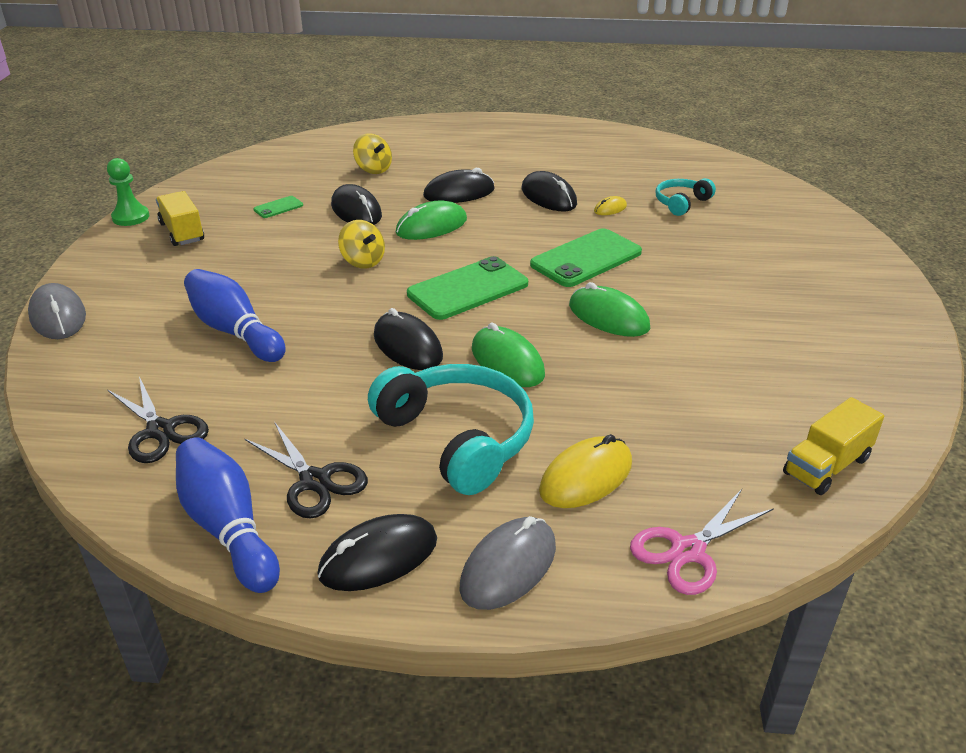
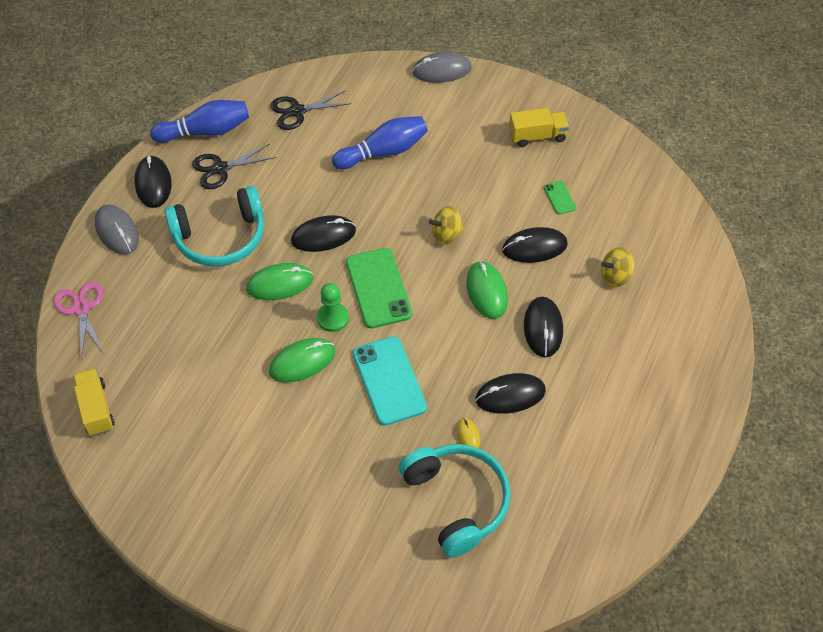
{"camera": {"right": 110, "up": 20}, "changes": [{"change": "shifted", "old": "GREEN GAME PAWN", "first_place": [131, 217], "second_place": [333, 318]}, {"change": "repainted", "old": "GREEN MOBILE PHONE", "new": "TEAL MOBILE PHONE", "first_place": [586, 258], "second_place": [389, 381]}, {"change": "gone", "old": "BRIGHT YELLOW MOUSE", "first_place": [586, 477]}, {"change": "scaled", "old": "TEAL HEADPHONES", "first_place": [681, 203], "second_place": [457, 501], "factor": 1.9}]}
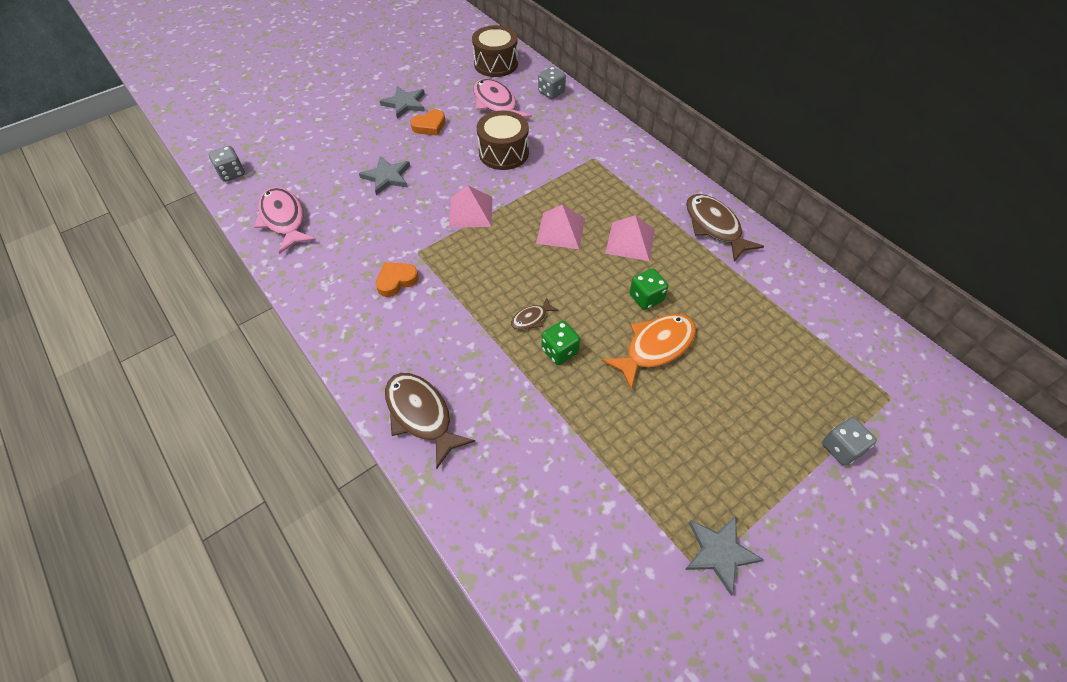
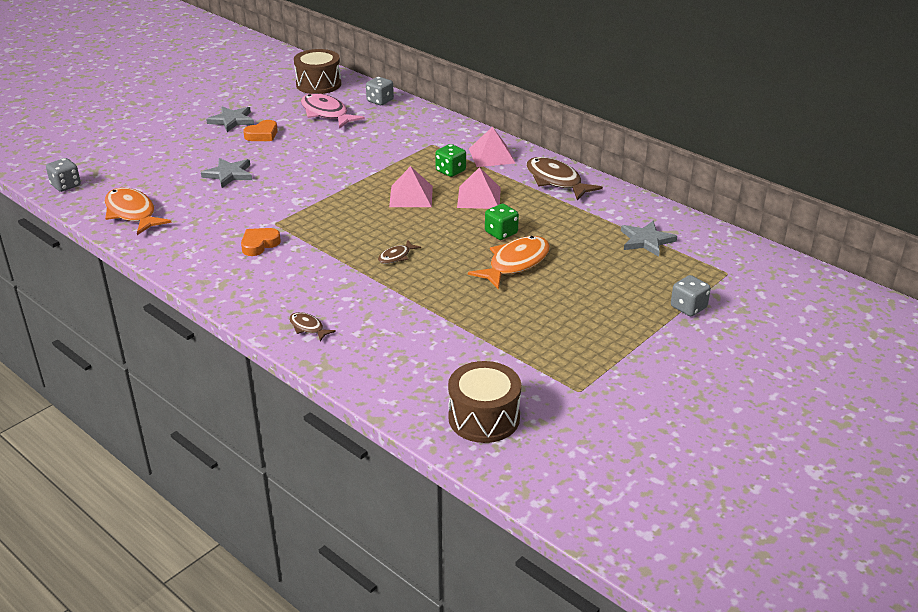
{"camera": {"right": -10, "up": -20}, "changes": [{"change": "repainted", "old": "ROSE-PINK FISH FIGURE", "new": "ORANGE FISH FIGURE", "first_place": [284, 219], "second_place": [132, 213]}, {"change": "scaled", "old": "RUSSET FISH FIGURE", "first_place": [421, 415], "second_place": [308, 327], "factor": 0.5}, {"change": "shifted", "old": "ROSE-PINK PYRAMID", "first_place": [471, 211], "second_place": [491, 155]}, {"change": "shifted", "old": "RUSSET DRUM", "first_place": [503, 153], "second_place": [484, 418]}, {"change": "shifted", "old": "GREEN DIE", "first_place": [559, 351], "second_place": [450, 171]}, {"change": "shifted", "old": "ASH-GREY FIVE-POINTED STAR", "first_place": [719, 552], "second_place": [646, 240]}]}
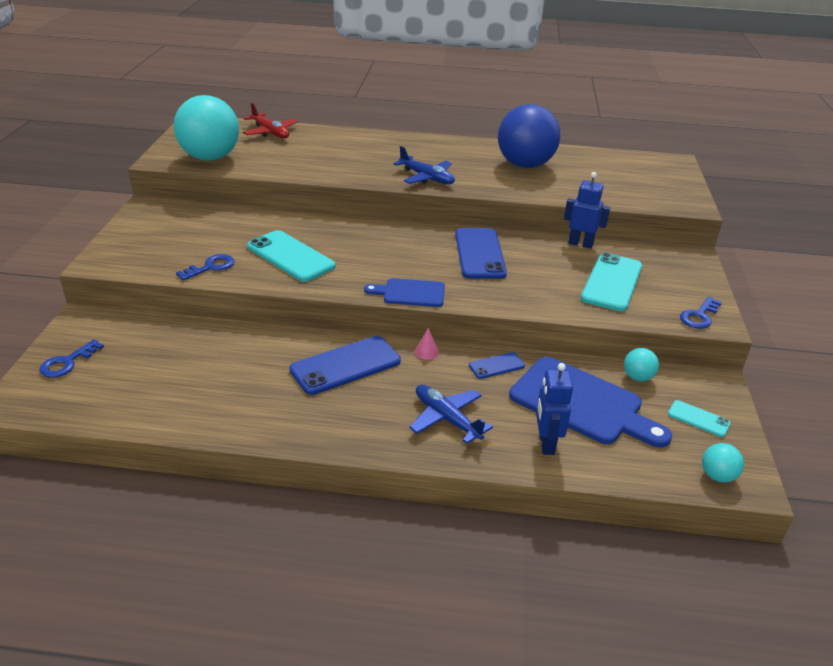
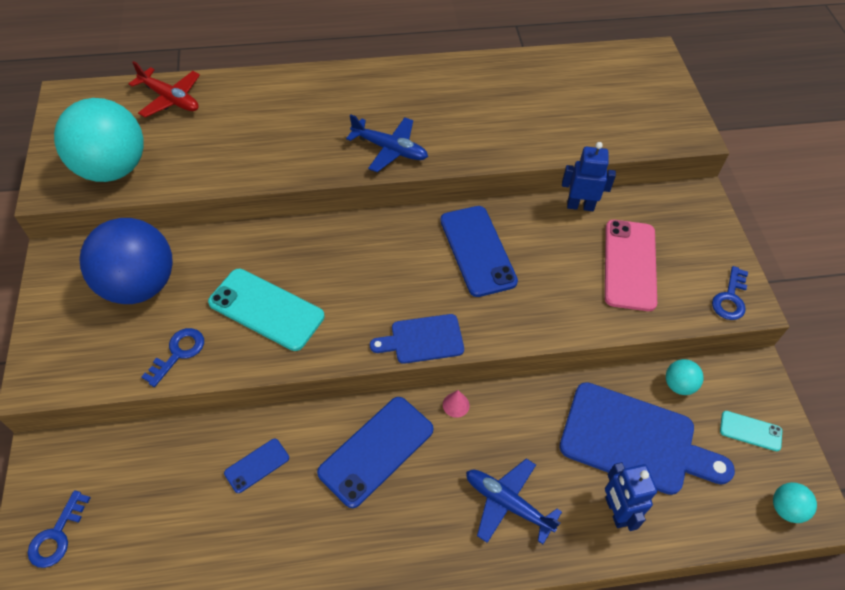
{"camera": {"right": -15, "up": 20}, "changes": [{"change": "shifted", "old": "BLUE MOBILE PHONE", "first_place": [496, 366], "second_place": [257, 465]}, {"change": "shifted", "old": "BLUE PLAY BALL", "first_place": [525, 165], "second_place": [139, 285]}, {"change": "repainted", "old": "TEAL MOBILE PHONE", "new": "ROSE-PINK MOBILE PHONE", "first_place": [611, 282], "second_place": [629, 265]}]}
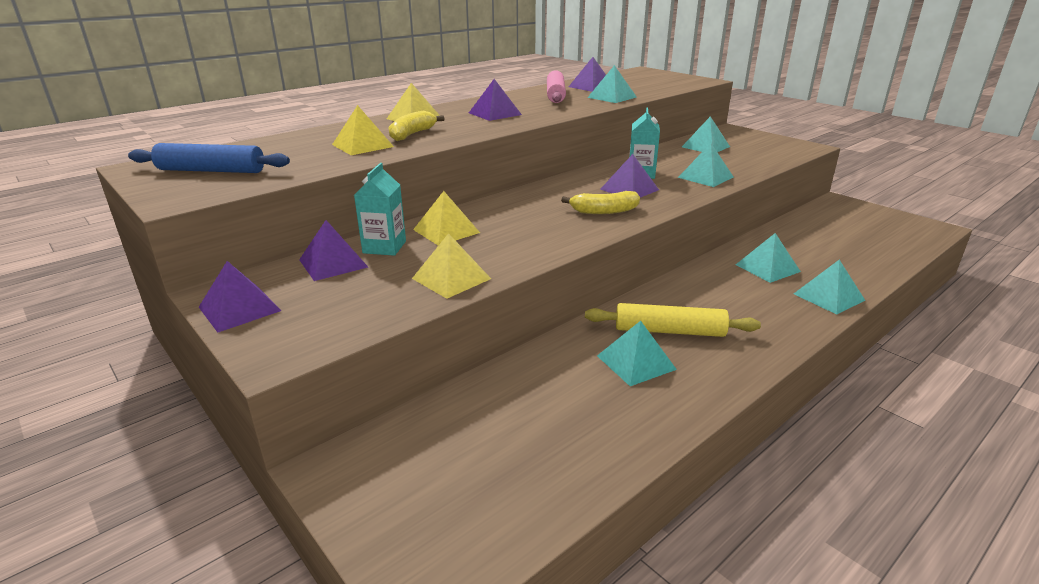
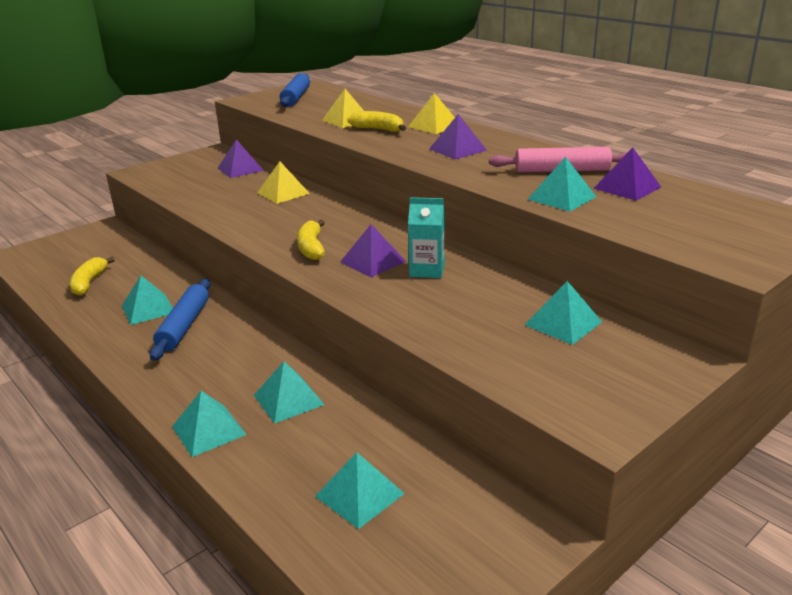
{"camera": {"right": 90, "up": 0}, "changes": [{"change": "gone", "old": "VIOLET PYRAMID", "first_place": [239, 309]}, {"change": "gone", "old": "TEAL CARTON", "first_place": [384, 247]}, {"change": "gone", "old": "BRIGHT YELLOW PYRAMID", "first_place": [451, 278]}, {"change": "repainted", "old": "BRIGHT YELLOW DOUGH ROLLER", "new": "BLUE DOUGH ROLLER", "first_place": [669, 331], "second_place": [184, 326]}, {"change": "shifted", "old": "TEAL PYRAMID", "first_place": [705, 177], "second_place": [359, 495]}, {"change": "new", "new": "BRIGHT YELLOW TOY BANANA", "second_place": [89, 283]}]}
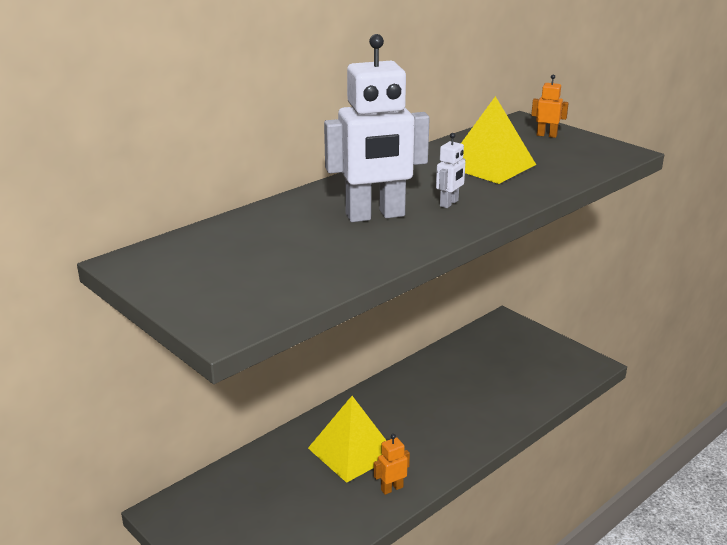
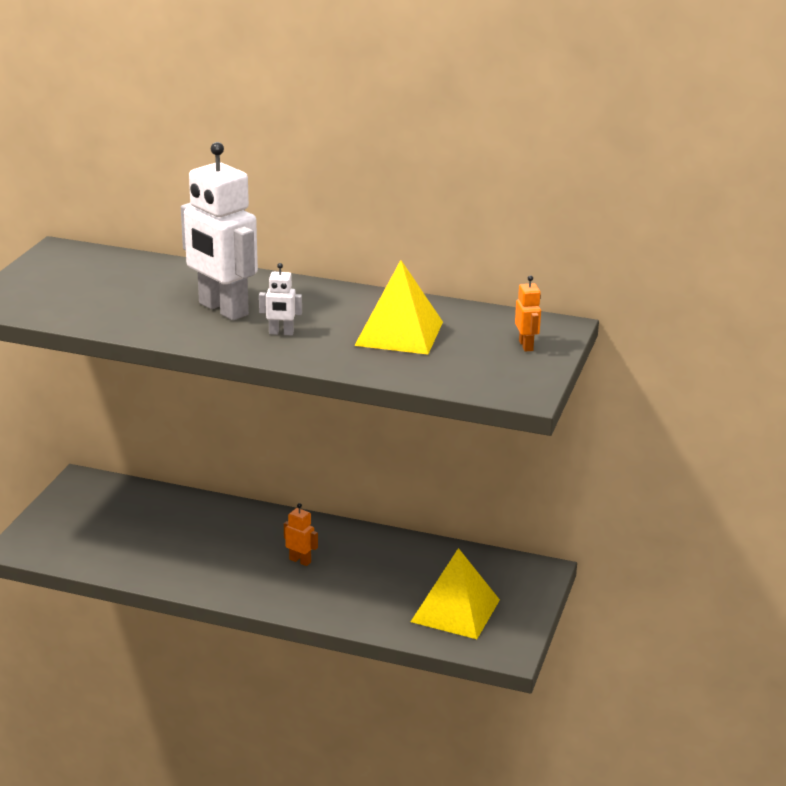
{"camera": {"right": 60, "up": 0}, "changes": [{"change": "shifted", "old": "BRIGHT YELLOW PYRAMID", "first_place": [352, 451], "second_place": [455, 610]}, {"change": "shifted", "old": "ORANGE TOY ROBOT", "first_place": [391, 488], "second_place": [300, 561]}]}
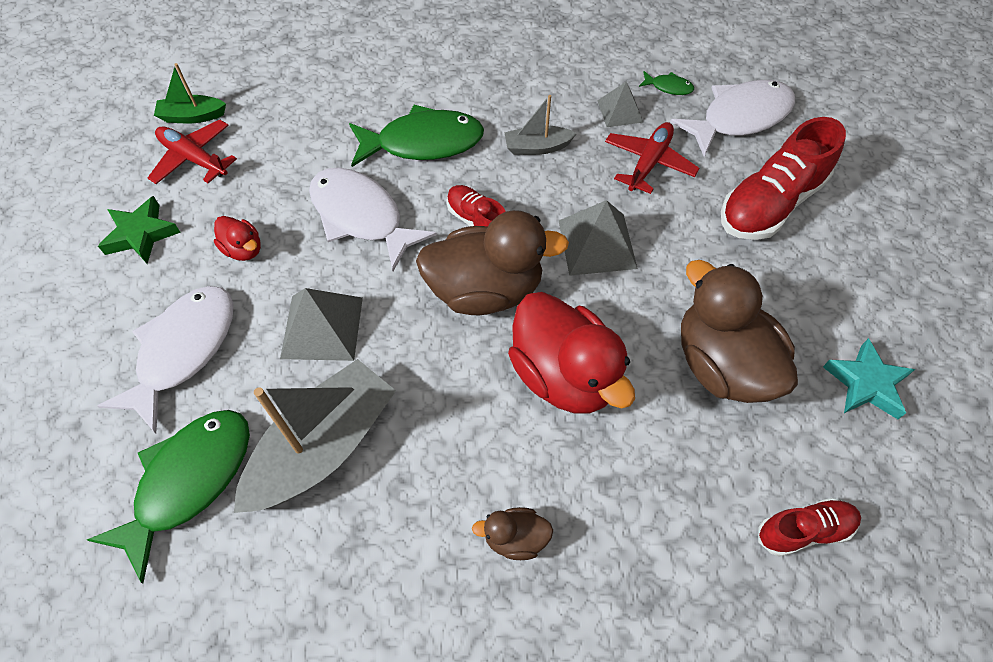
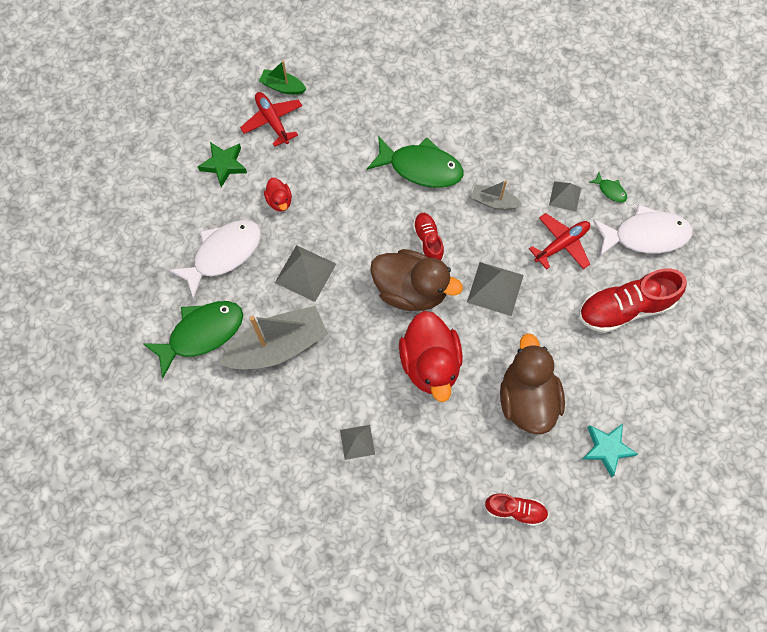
{"camera": {"right": 25, "up": 10}, "changes": [{"change": "gone", "old": "WHITE FISH FIGURE", "first_place": [361, 217]}, {"change": "swapped", "old": "RUSSET DUCK", "new": "ASH-GREY PYRAMID", "first_place": [515, 538], "second_place": [357, 442]}]}
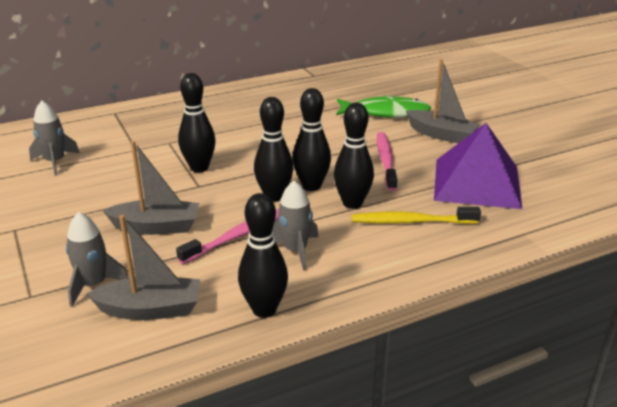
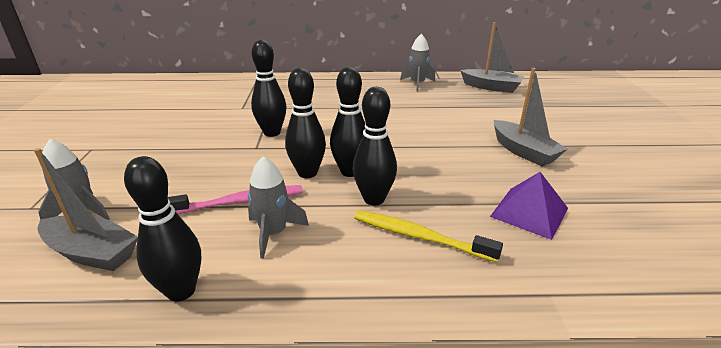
{"camera": {"right": 25, "up": 0}, "changes": [{"change": "shifted", "old": "ASH-GREY ROCKET", "first_place": [55, 162], "second_place": [417, 84]}, {"change": "shifted", "old": "ASH-GREY SAILBOAT", "first_place": [156, 227], "second_place": [491, 87]}, {"change": "gone", "old": "GREEN FISH FIGURE", "first_place": [386, 113]}, {"change": "gone", "old": "ROSE-PINK DENTAL BRUSH", "first_place": [386, 161]}, {"change": "scaled", "old": "VIOLET PYRAMID", "first_place": [477, 183], "second_place": [529, 212], "factor": 0.61}]}
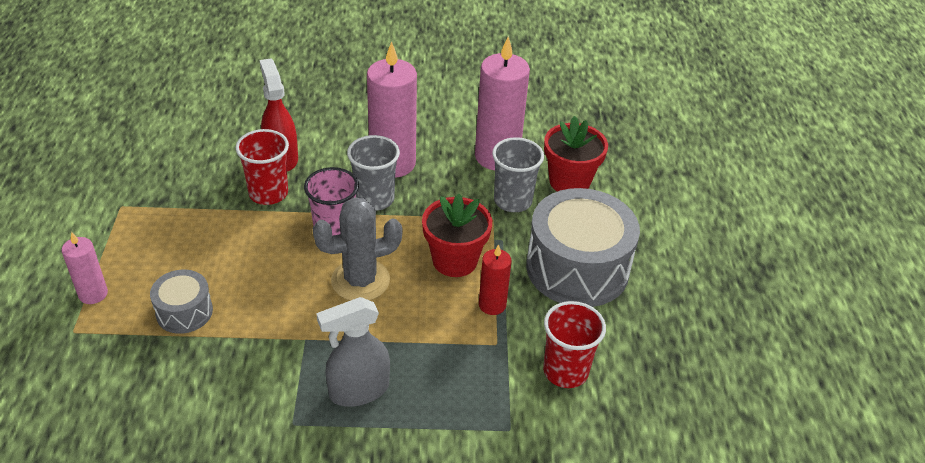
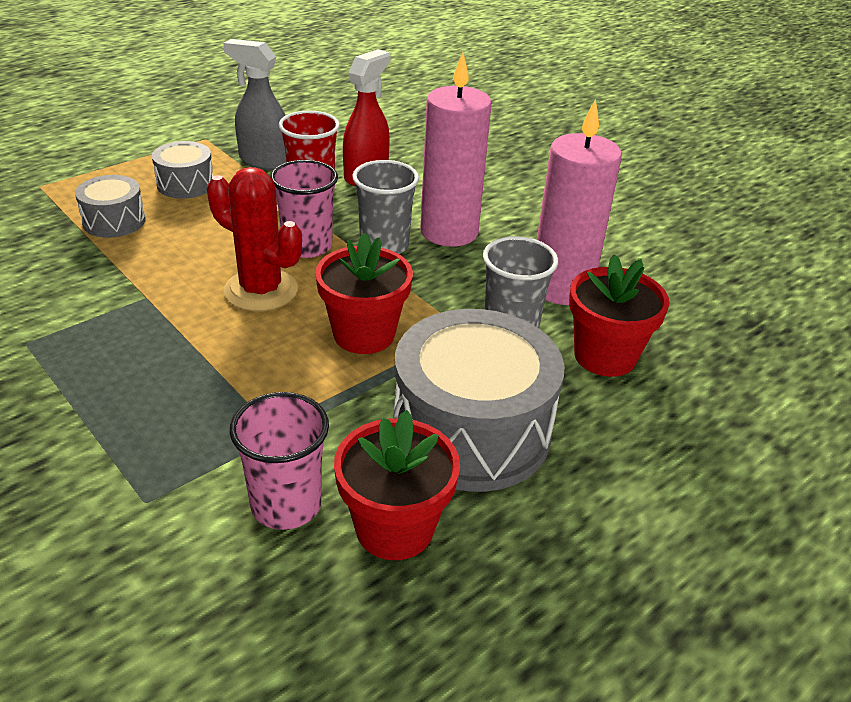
{"camera": {"right": 50, "up": -5}, "changes": [{"change": "gone", "old": "ROSE-PINK PILLAR CANDLE", "first_place": [93, 294]}, {"change": "repainted", "old": "ASH-GREY CACTUS", "new": "CRIMSON CACTUS", "first_place": [360, 280], "second_place": [261, 290]}, {"change": "shifted", "old": "ASH-GREY SPRAYER", "first_place": [358, 390], "second_place": [264, 161]}, {"change": "gone", "old": "CRIMSON PILLAR CANDLE", "first_place": [492, 305]}, {"change": "repainted", "old": "CRIMSON BEAKER", "new": "ROSE-PINK BEAKER", "first_place": [565, 371], "second_place": [286, 504]}, {"change": "new", "new": "ASH-GREY DRUM", "second_place": [185, 184]}, {"change": "new", "new": "CRIMSON FLOWER POT", "second_place": [394, 528]}]}
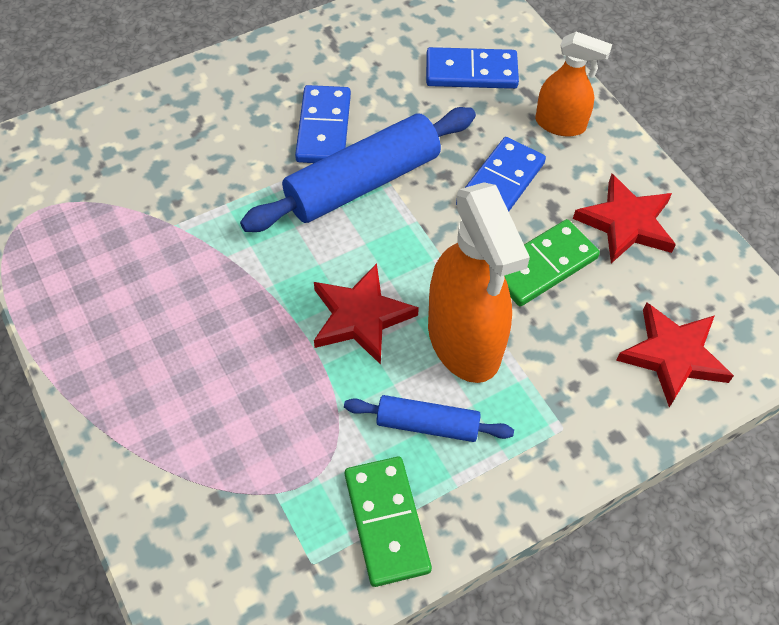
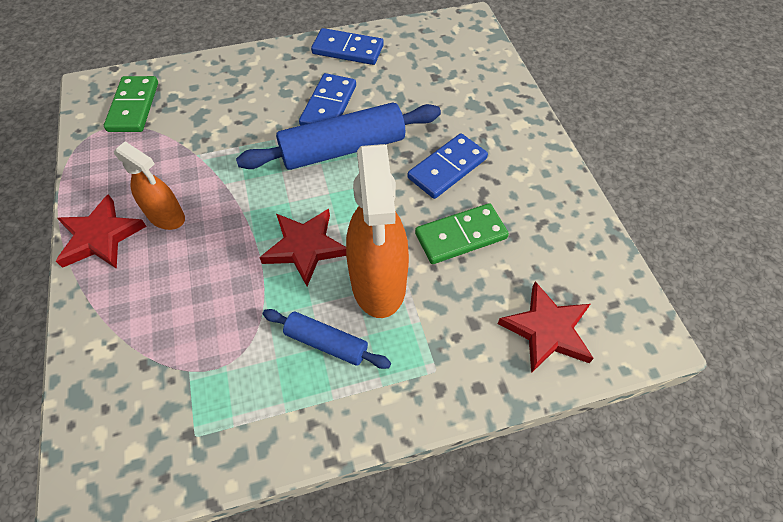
{"camera": {"right": 15, "up": 0}, "changes": [{"change": "shifted", "old": "GREEN DOMINO TILE", "first_place": [387, 522], "second_place": [134, 107]}, {"change": "shifted", "old": "BLUE DOMINO TILE", "first_place": [471, 72], "second_place": [347, 50]}, {"change": "shifted", "old": "ORANGE SPRAYER", "first_place": [560, 124], "second_place": [166, 217]}, {"change": "shifted", "old": "CRIMSON FIVE-POINTED STAR", "first_place": [626, 223], "second_place": [100, 237]}]}
